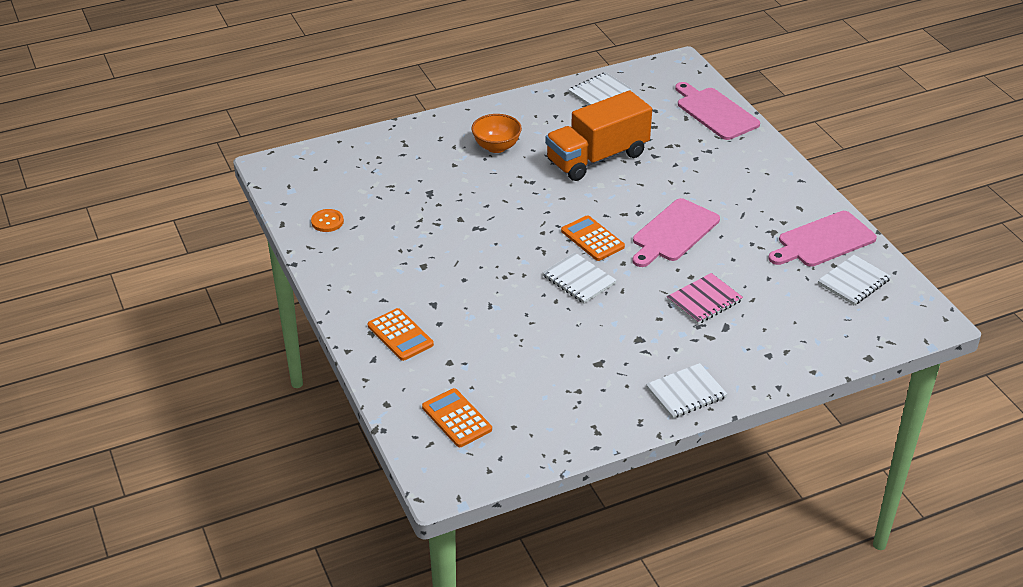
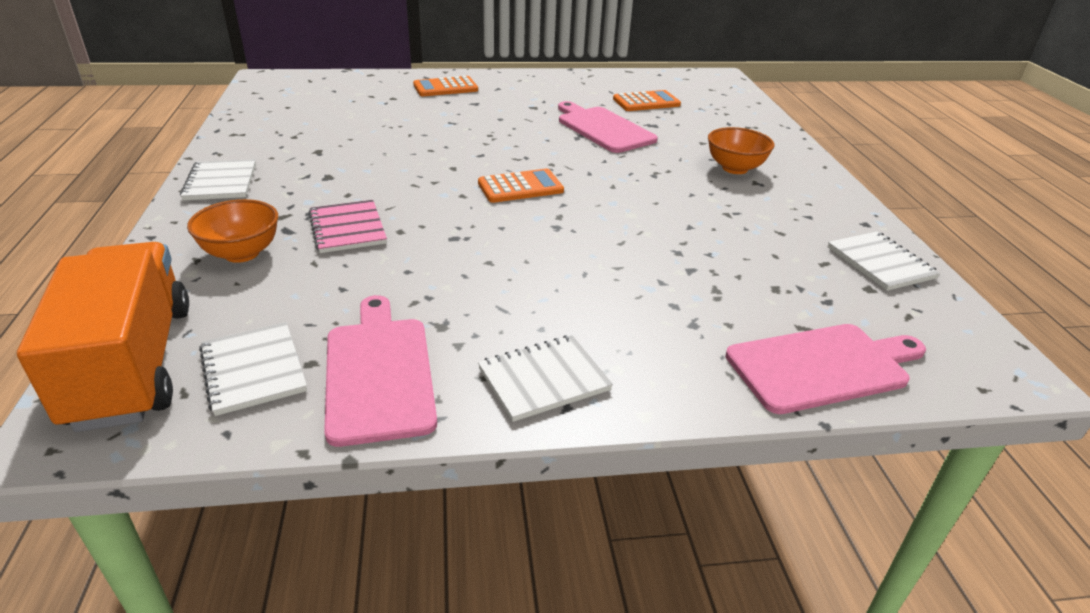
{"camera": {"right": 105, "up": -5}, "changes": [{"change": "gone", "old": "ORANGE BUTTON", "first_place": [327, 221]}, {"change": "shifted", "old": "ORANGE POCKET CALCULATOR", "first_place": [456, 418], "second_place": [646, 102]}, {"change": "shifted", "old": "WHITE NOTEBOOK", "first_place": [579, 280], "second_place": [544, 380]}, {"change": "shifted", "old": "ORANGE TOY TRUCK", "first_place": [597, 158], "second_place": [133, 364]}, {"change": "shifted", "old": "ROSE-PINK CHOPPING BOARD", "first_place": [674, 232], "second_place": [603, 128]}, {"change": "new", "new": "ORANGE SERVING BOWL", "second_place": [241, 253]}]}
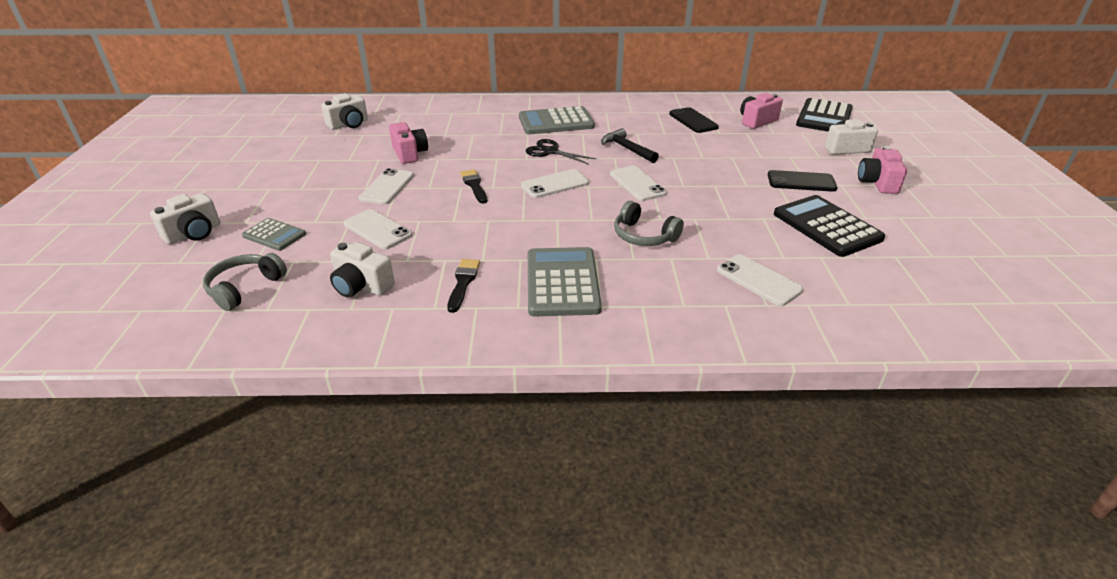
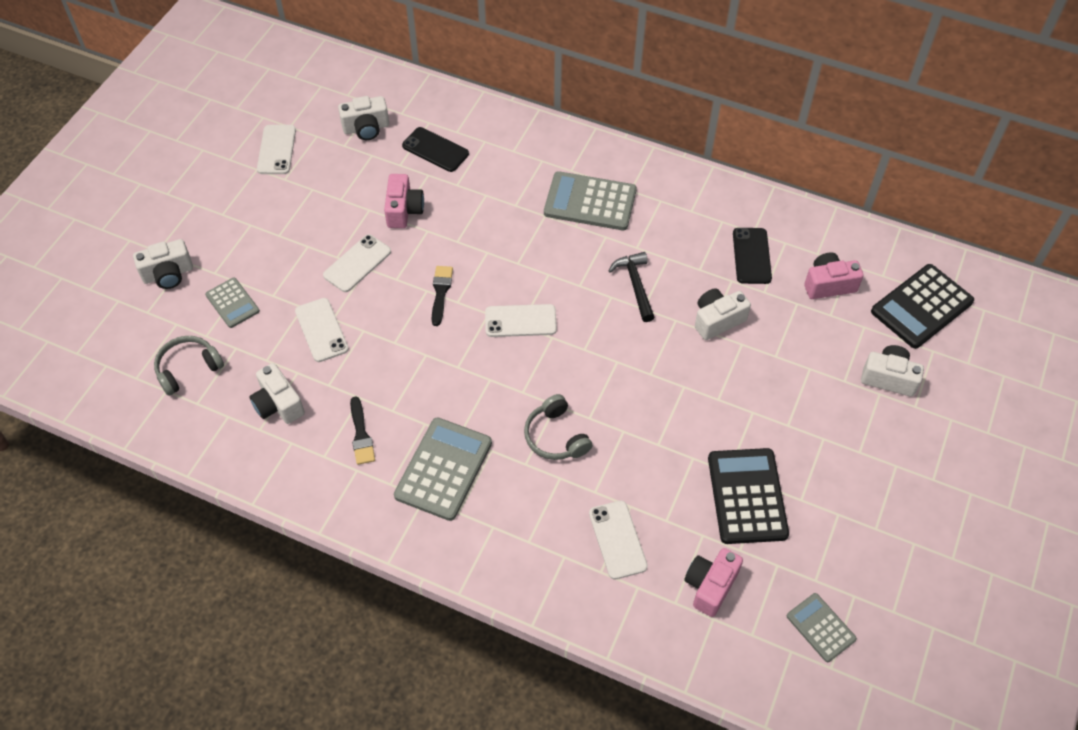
{"camera": {"right": 25, "up": 20}, "changes": [{"change": "rotated", "old": "JET-BLACK PAINT BRUSH", "first_place": [463, 282], "second_place": [361, 434], "degrees": 135}, {"change": "gone", "old": "JET-BLACK SCISSORS", "first_place": [550, 151]}, {"change": "shifted", "old": "WHITE MOBILE PHONE", "first_place": [637, 184], "second_place": [276, 150]}, {"change": "shifted", "old": "JET-BLACK MOBILE PHONE", "first_place": [801, 182], "second_place": [435, 150]}, {"change": "shifted", "old": "ROSE-PINK COMPACT CAMERA", "first_place": [877, 183], "second_place": [710, 586]}, {"change": "new", "new": "WHITE COMPACT CAMERA", "second_place": [717, 320]}, {"change": "new", "new": "ASH-GREY POCKET CALCULATOR", "second_place": [821, 627]}]}
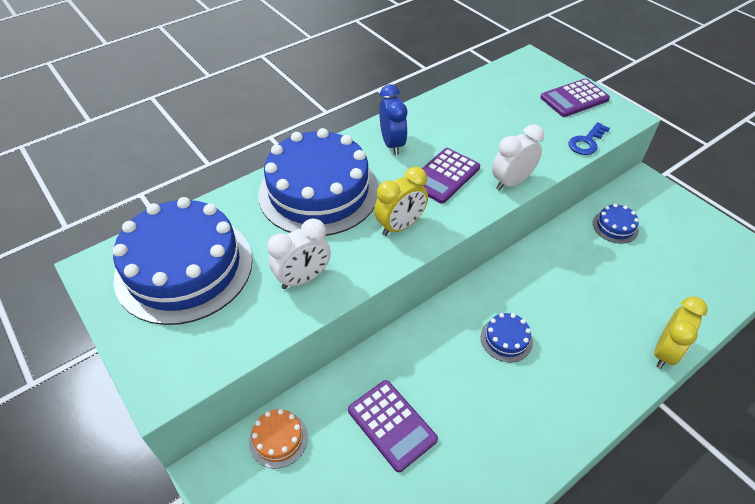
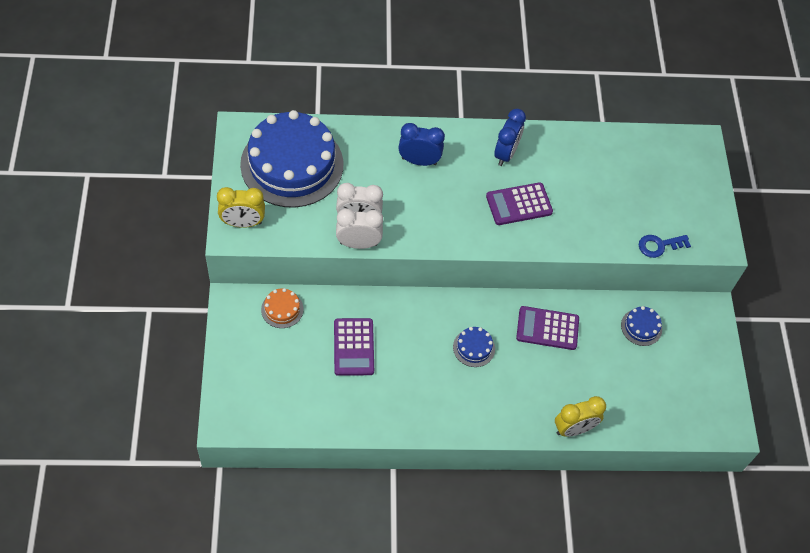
{"camera": {"right": 30, "up": 10}, "changes": [{"change": "swapped", "old": "BLUE GATEAU", "new": "BLUE ALARM CLOCK", "first_place": [319, 191], "second_place": [419, 161]}, {"change": "shifted", "old": "BRIGHT YELLOW ALARM CLOCK", "first_place": [400, 226], "second_place": [243, 223]}, {"change": "shifted", "old": "WHITE ALARM CLOCK", "first_place": [511, 182], "second_place": [358, 244]}, {"change": "shifted", "old": "VIOLET POCKET CALCULATOR", "first_place": [574, 98], "second_place": [547, 328]}]}
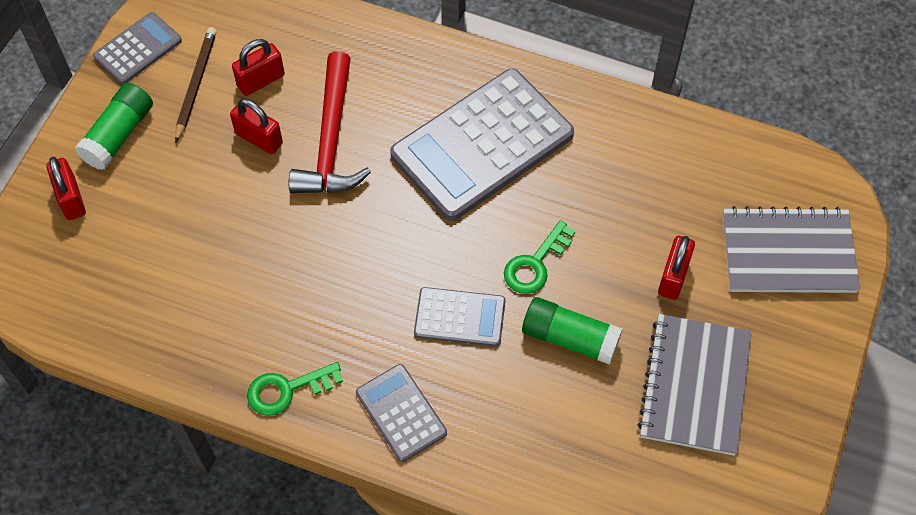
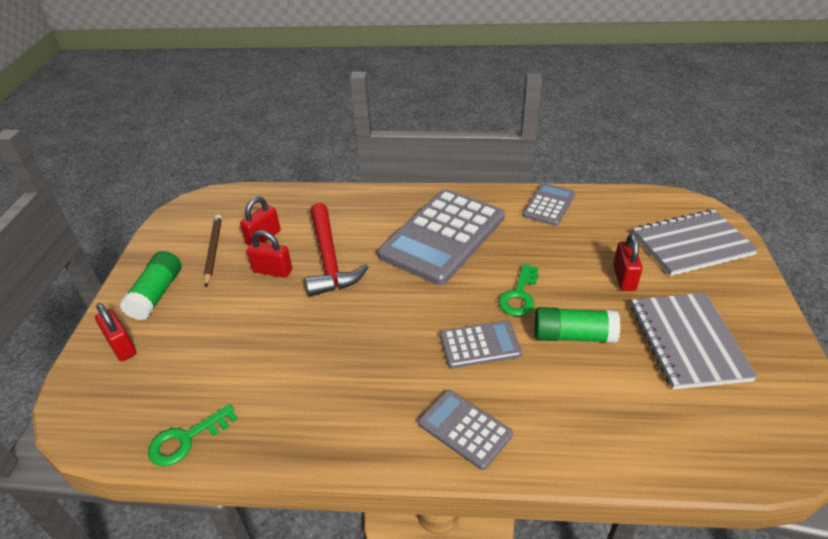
{"camera": {"right": -15, "up": -20}, "changes": [{"change": "shifted", "old": "ASH-GREY POCKET CALCULATOR", "first_place": [137, 49], "second_place": [548, 205]}, {"change": "shifted", "old": "GREEN LATCHKEY", "first_place": [288, 389], "second_place": [187, 439]}]}
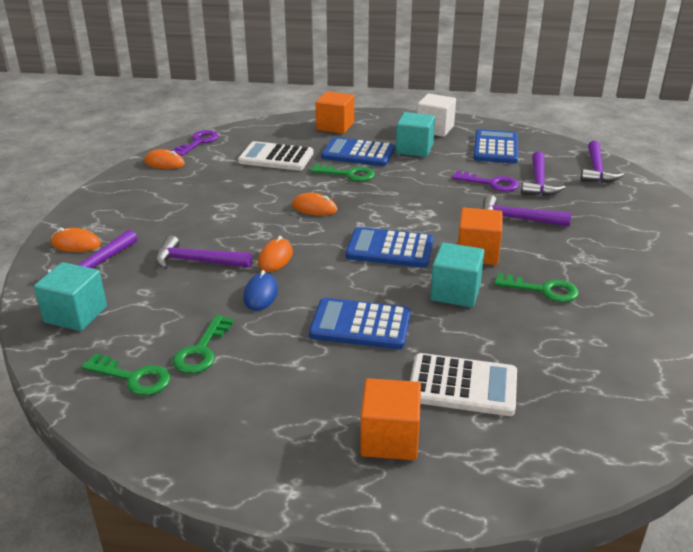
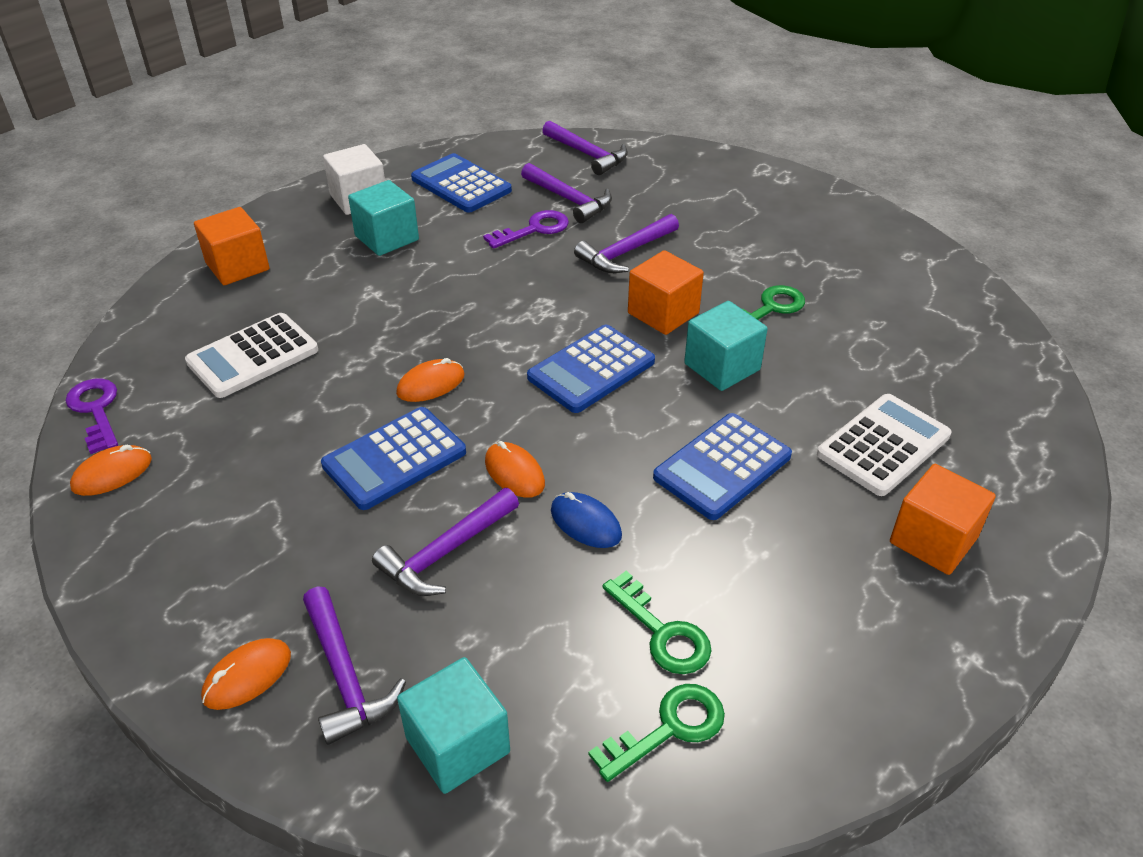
{"camera": {"right": -55, "up": 10}, "changes": [{"change": "gone", "old": "GREEN LATCHKEY", "first_place": [348, 174]}, {"change": "shifted", "old": "BLUE POCKET CALCULATOR", "first_place": [358, 153], "second_place": [394, 459]}]}
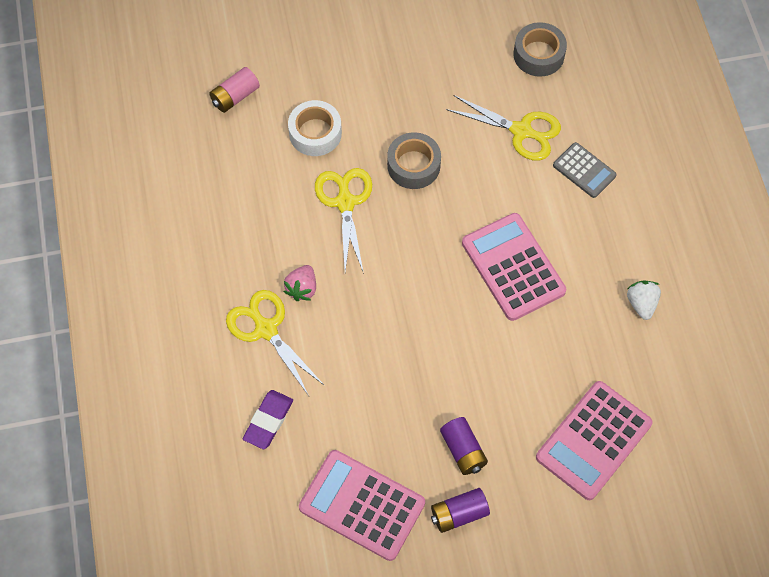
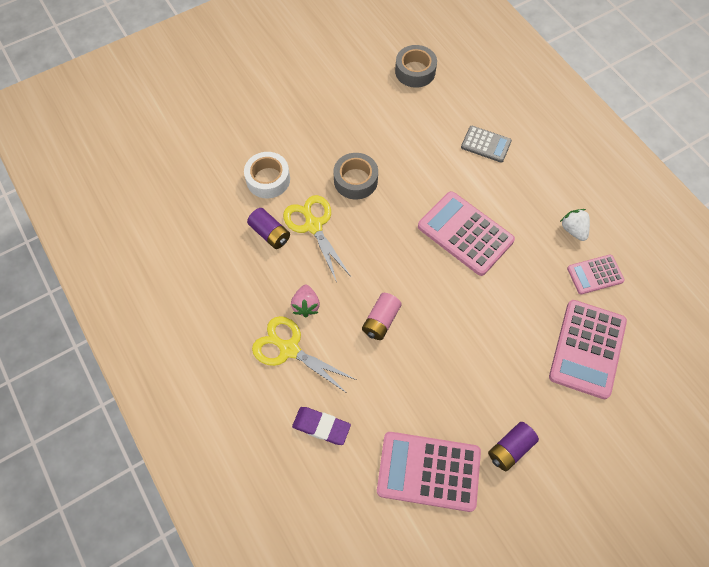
{"camera": {"right": -20, "up": 0}, "changes": [{"change": "shifted", "old": "ROSE-PINK AA BATTERY", "first_place": [235, 96], "second_place": [381, 321]}, {"change": "rotated", "old": "VIOLET ERASER", "first_place": [268, 421], "second_place": [321, 426], "degrees": -75}, {"change": "shifted", "old": "VIOLET AA BATTERY", "first_place": [463, 450], "second_place": [270, 234]}, {"change": "gone", "old": "BRIGHT YELLOW SCISSORS", "first_place": [521, 131]}, {"change": "new", "new": "ROSE-PINK POCKET CALCULATOR", "second_place": [595, 275]}]}
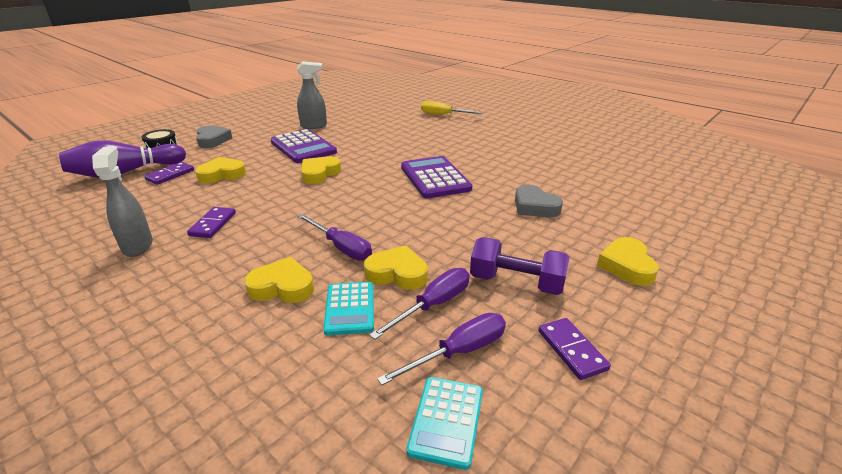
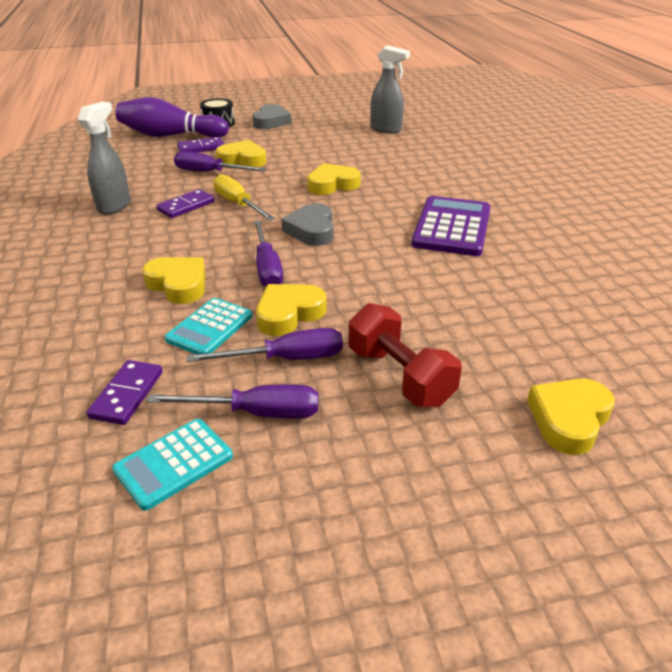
{"camera": {"right": 35, "up": 5}, "changes": [{"change": "gone", "old": "VIOLET POCKET CALCULATOR", "first_place": [303, 147]}, {"change": "rotated", "old": "BRIGHT YELLOW LOVE HEART", "first_place": [397, 273], "second_place": [289, 314], "degrees": -90}, {"change": "shifted", "old": "BRIGHT YELLOW SCREWDRIVER", "first_place": [443, 115], "second_place": [238, 204]}, {"change": "repainted", "old": "VIOLET DUMBBELL", "new": "CRIMSON DUMBBELL", "first_place": [516, 282], "second_place": [400, 376]}, {"change": "shifted", "old": "ASH-GREY LOVE HEART", "first_place": [534, 206], "second_place": [311, 230]}, {"change": "shifted", "old": "VIOLET DOMINO TILE", "first_place": [572, 350], "second_place": [127, 394]}, {"change": "new", "new": "VIOLET SCREWDRIVER", "second_place": [209, 172]}]}
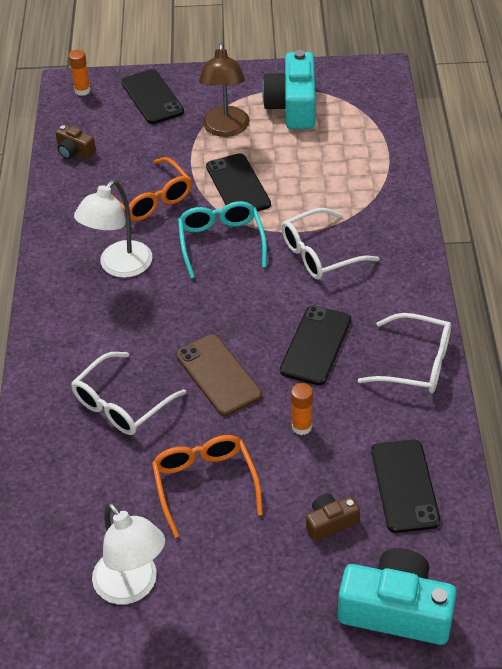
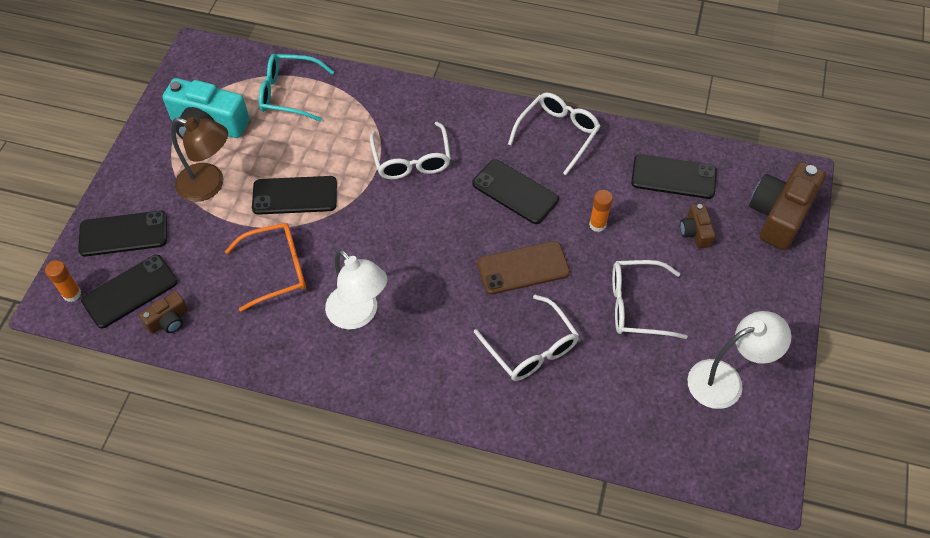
{"camera": {"right": -75, "up": 10}, "changes": [{"change": "repainted", "old": "ORANGE SPECTACLES", "new": "WHITE SPECTACLES", "first_place": [205, 484], "second_place": [636, 305]}, {"change": "shifted", "old": "TEAL SPECTACLES", "first_place": [221, 242], "second_place": [289, 93]}, {"change": "repainted", "old": "TEAL COMPACT CAMERA", "new": "RUSSET COMPACT CAMERA", "first_place": [396, 610], "second_place": [780, 214]}, {"change": "new", "new": "JET-BLACK MOBILE PHONE", "second_place": [130, 291]}]}
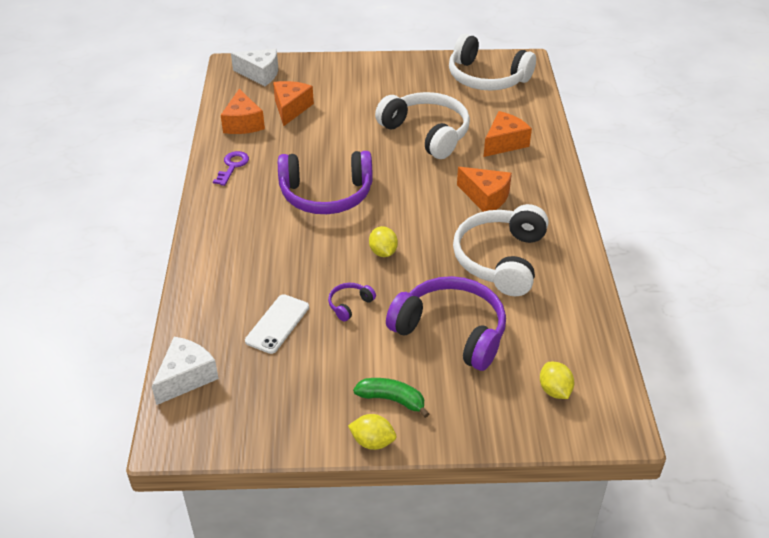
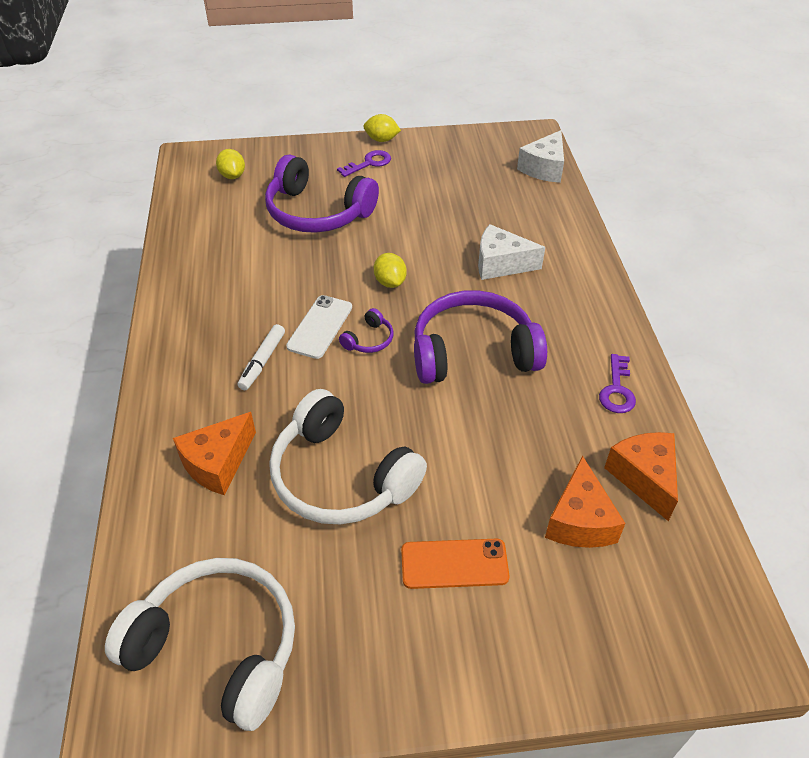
{"camera": {"right": 175, "up": 5}, "changes": [{"change": "shifted", "old": "WHITE CHEESE WEDGE", "first_place": [260, 74], "second_place": [501, 264]}, {"change": "shifted", "old": "WHITE MOBILE PHONE", "first_place": [277, 324], "second_place": [320, 327]}, {"change": "shifted", "old": "VIOLET HEADPHONES", "first_place": [349, 305], "second_place": [369, 340]}, {"change": "swapped", "old": "GREEN TOY BANANA", "new": "VIOLET LATCHKEY", "first_place": [392, 400], "second_place": [369, 163]}, {"change": "gone", "old": "WHITE HEADPHONES", "first_place": [501, 259]}, {"change": "swapped", "old": "ORANGE CHEESE WEDGE", "new": "WHITE MARKER PEN", "first_place": [485, 197], "second_place": [262, 361]}, {"change": "new", "new": "ORANGE MOBILE PHONE", "second_place": [454, 564]}]}
